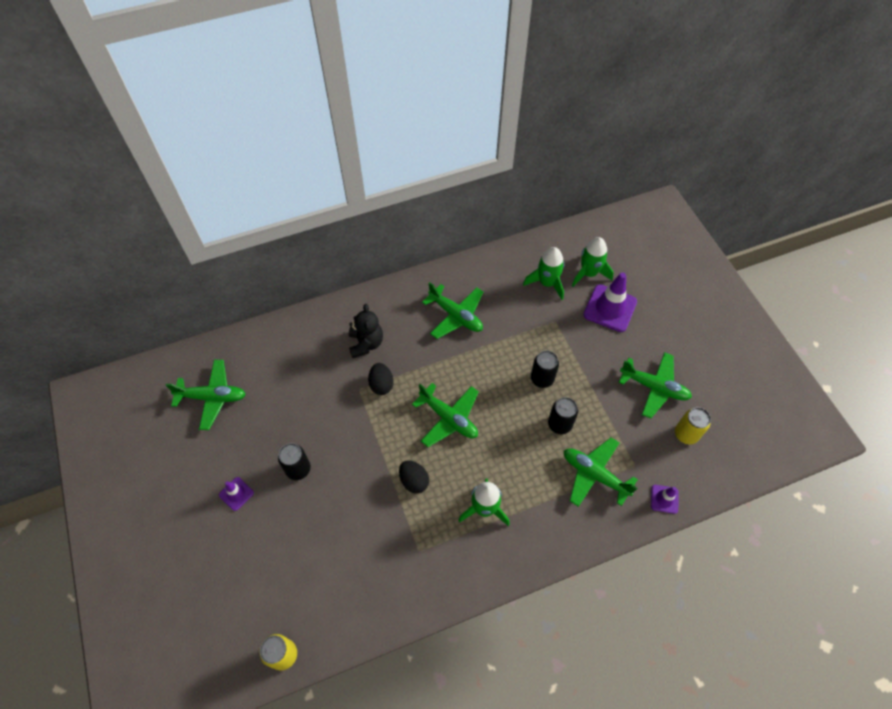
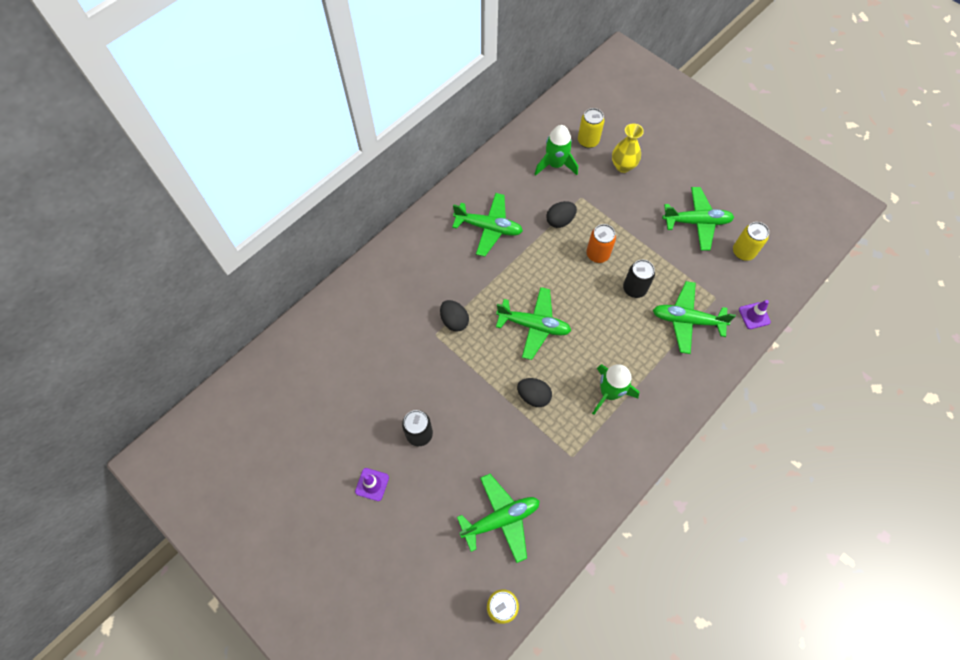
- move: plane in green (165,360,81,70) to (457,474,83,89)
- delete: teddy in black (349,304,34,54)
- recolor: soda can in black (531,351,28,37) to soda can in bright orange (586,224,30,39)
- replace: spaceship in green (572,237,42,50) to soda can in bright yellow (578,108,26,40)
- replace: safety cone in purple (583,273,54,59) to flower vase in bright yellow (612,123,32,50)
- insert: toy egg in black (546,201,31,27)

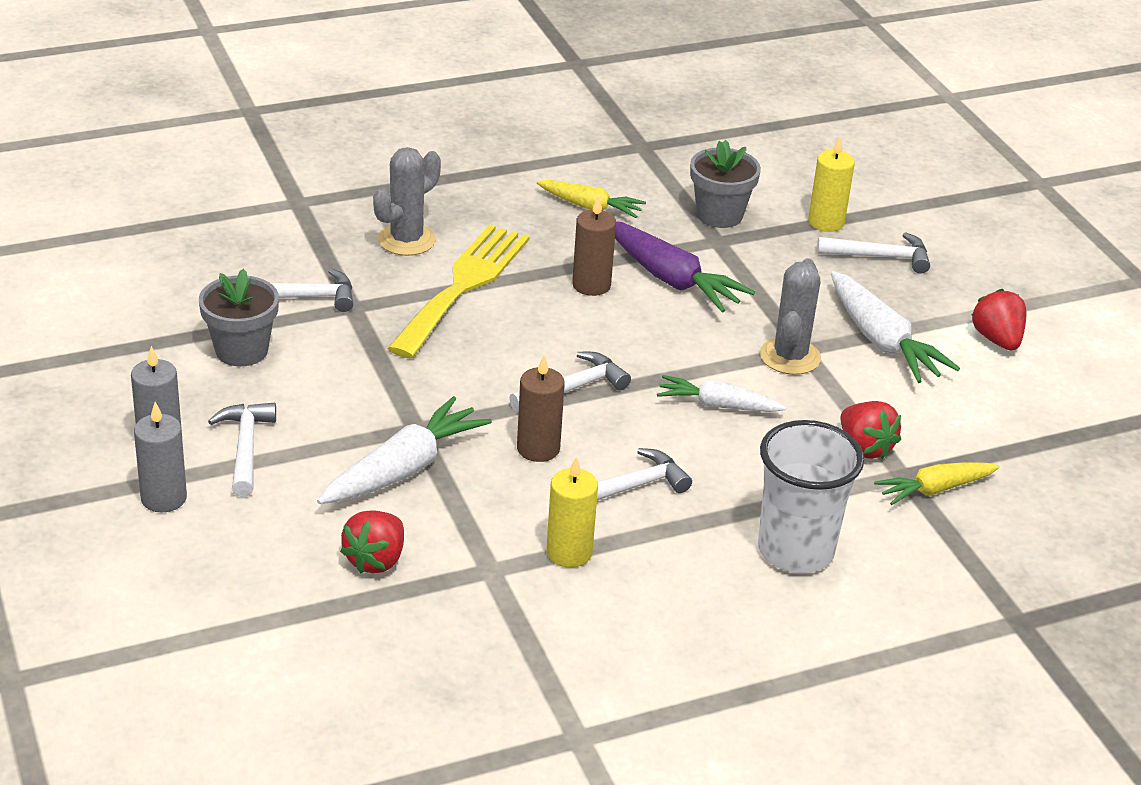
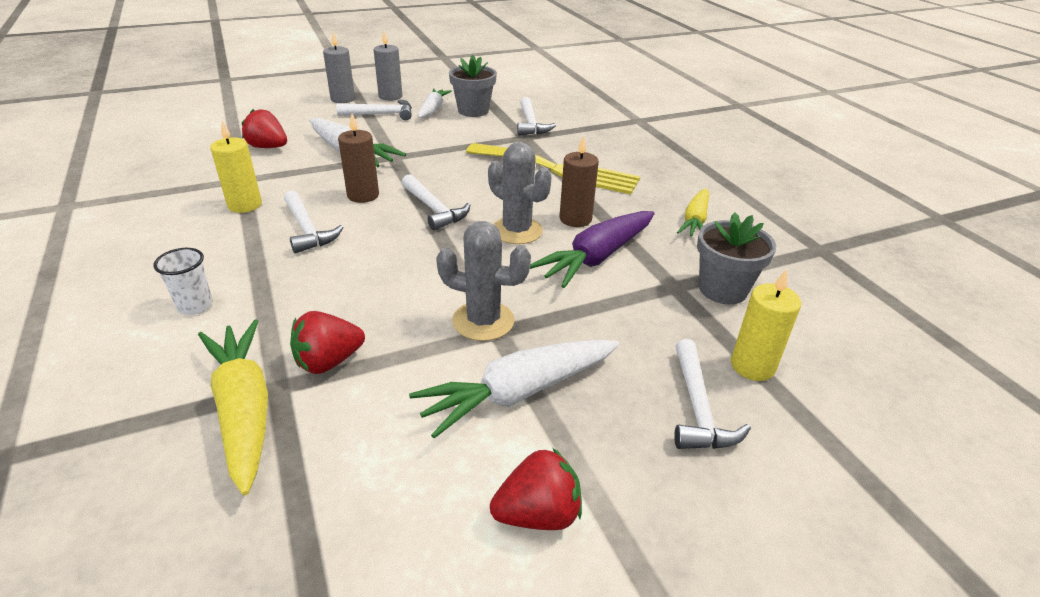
- move: saguaro cactus in gray (373,147,68,109) to (488,142,64,102)
- move: carrot in snow-white (657,375,129,37) to (418,89,34,29)
- resize: tumbler in snow-white (758,420,106,153) = (154,248,59,67) x0.49
- resize: carrot in bright yellow (874,462,126,43) = (198,319,70,176) x1.55

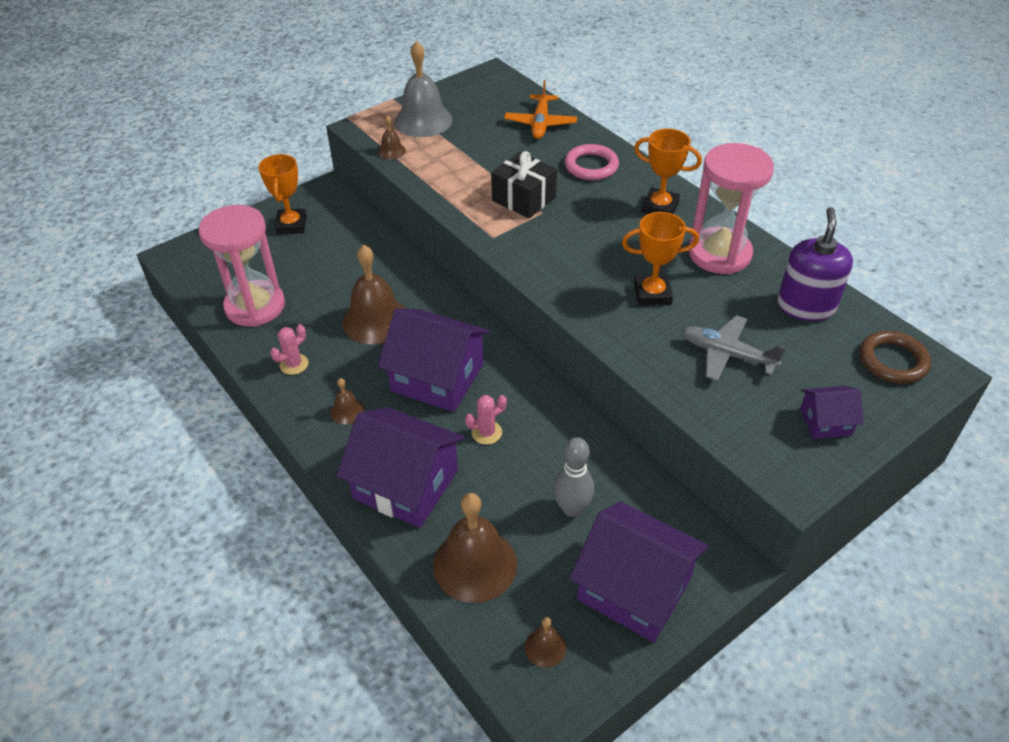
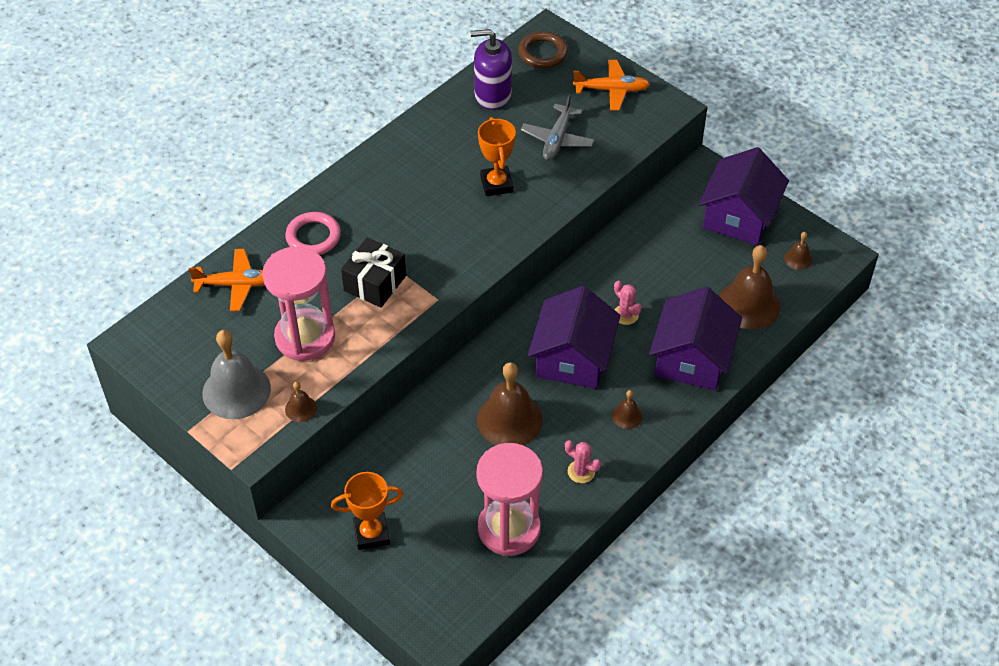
- delete: tenpin in gray (553,437,41,80)
- delete: prize cup in bright orange (634,128,68,86)
- move: sand timer in rosy (689,143,85,131) to (262,247,73,114)
- replace: toy house in purple (800,386,64,53) to plane in bright orange (573,60,77,51)

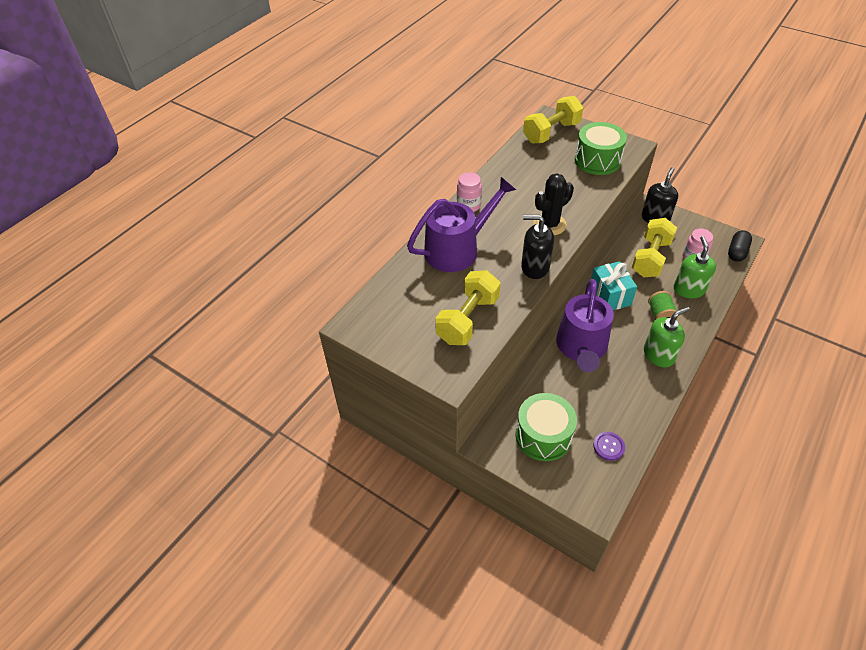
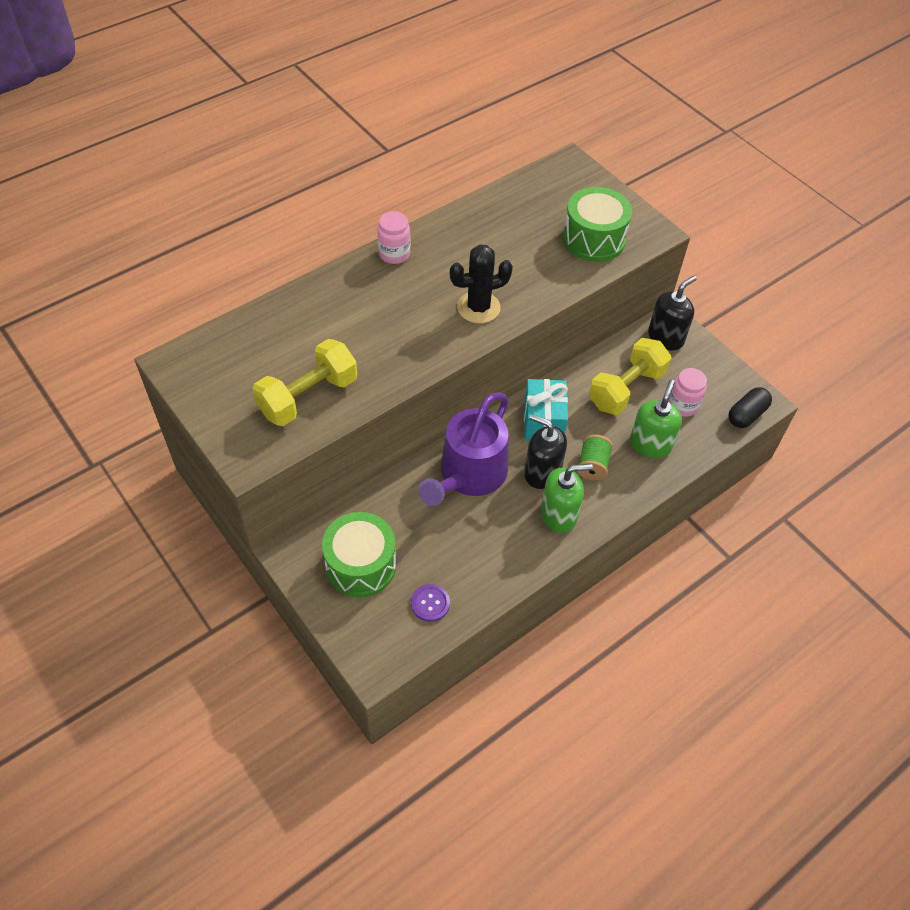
- delete: watering can in purple (407,177,109,95)
- move: soap pump in black (521,215,33,64) to (524,414,43,75)
- delete: free weight in bright yellow (523,96,61,48)

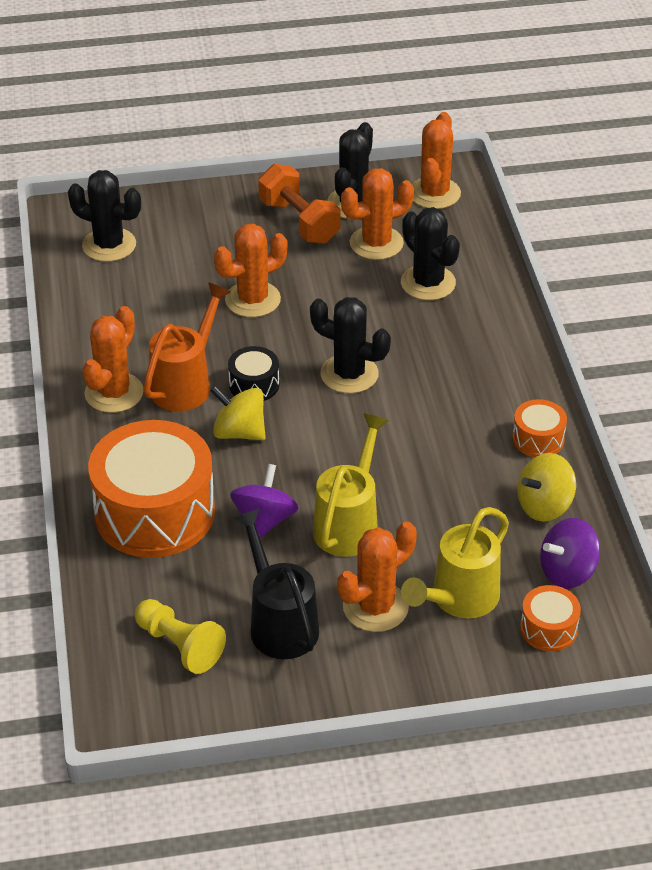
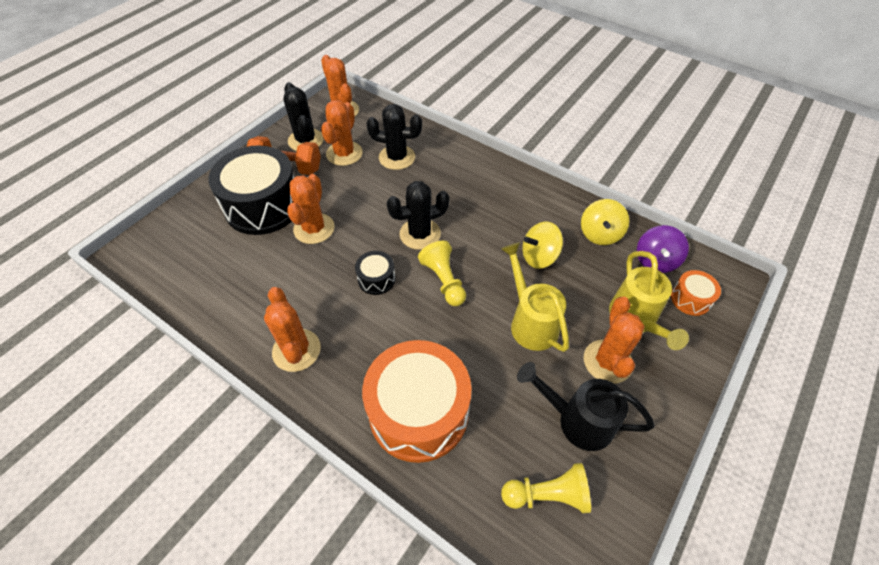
- delete: saguaro cactus in black (68,170,73,92)
- delete: watering can in bright orange (143,282,88,129)
- move: spinning top in bright yellow (210,385,56,55) to (522,222,41,47)
- delete: spinning top in purple (230,464,68,74)
- delete: toy drum in bright orange (512,399,55,58)
- insert: toy drum in black (208,145,86,90)
- insert: game pawn in bright yellow (418,241,48,65)

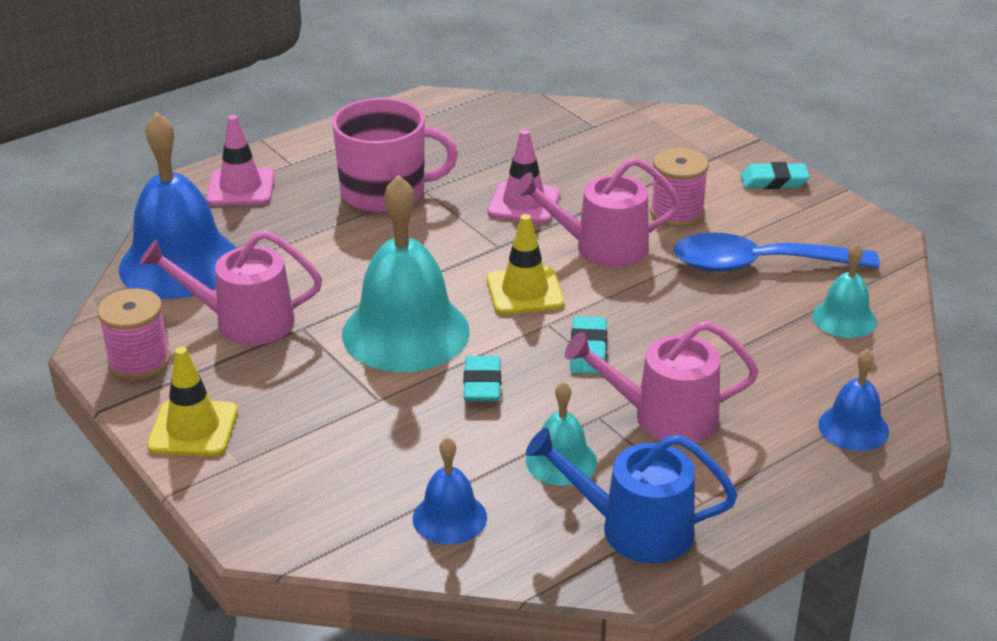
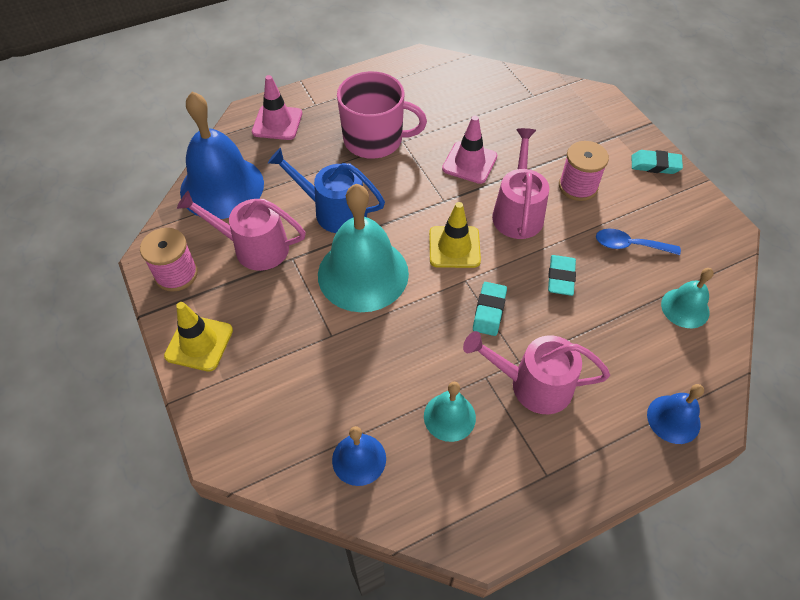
- move: pencil eraser in turquoise (463,356,38,46) to (548,255,28,41)
- rotate: watering can in rosy (515,158,166,109) = (492,128,57,111) 90 degrees clockwise
- move: watering can in blue (526,428,212,135) to (268,148,117,85)
- resize: teaspoon in blue (673,233,207,39) = (596,229,85,26) x0.56

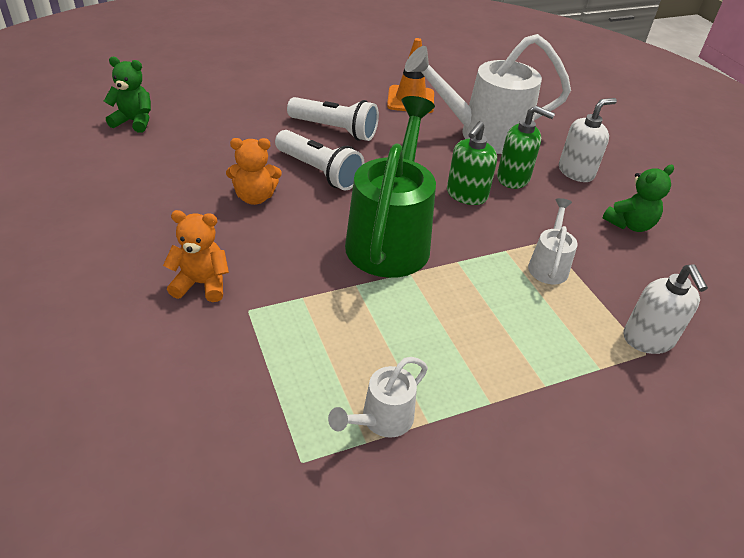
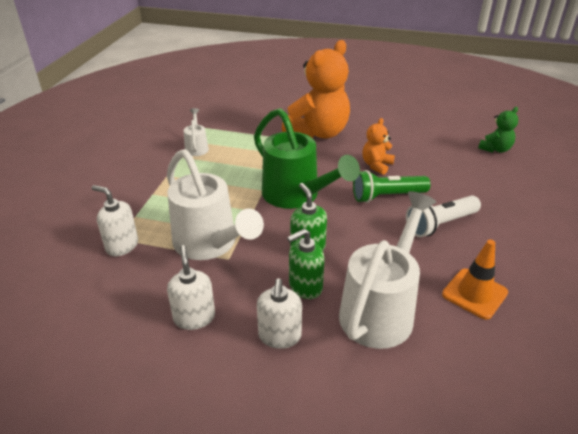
- resize: teddy in bright orange (163,210,66,92) = (282,40,68,98) x2.11
- recolor: torch in snow-white (275,130,90,61) to torch in green (353,170,77,33)
- resize: watering can in snow-white (528,198,50,86) = (167,149,97,111) x2.13
- replace: teddy in green (603,165,71,67) to soap pump in snow-white (167,245,48,85)

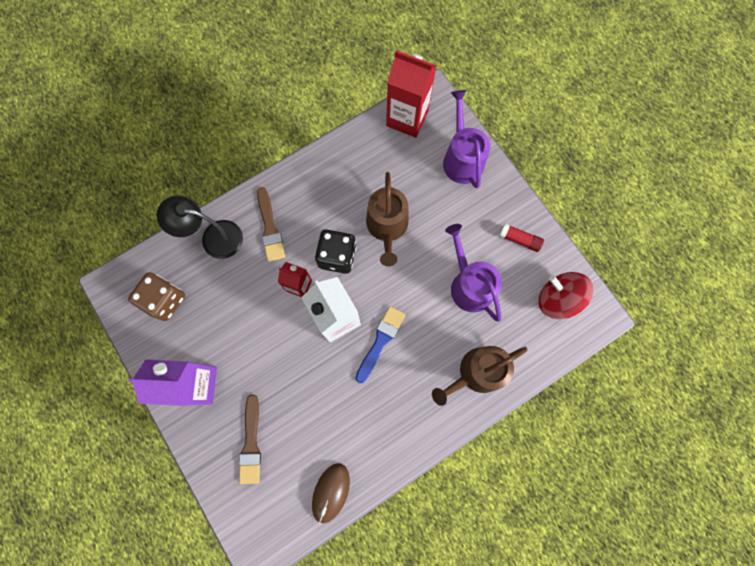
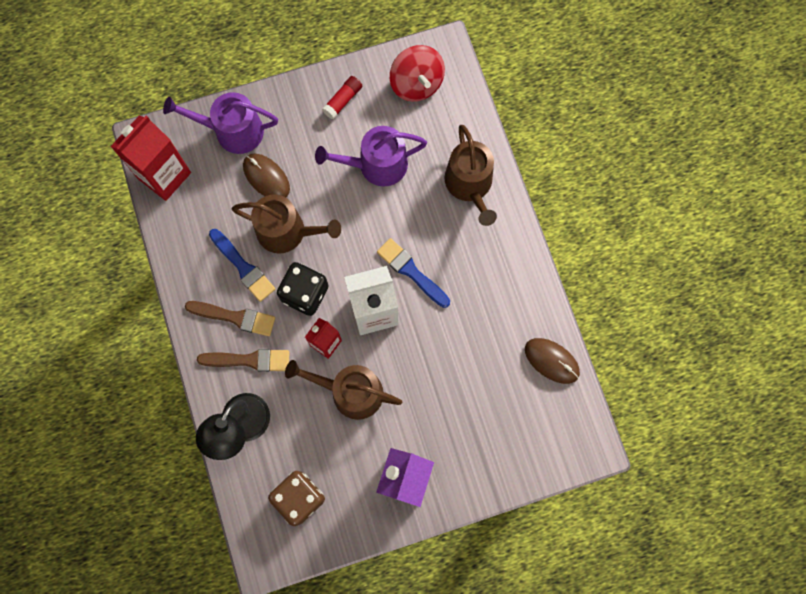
- move: brush in brown (239,394,22,90) to (185,301,90,35)
- rotate: spinning top in crimson (539,272,54,47) = (390,45,55,57) 75 degrees counterclockwise
- insert: brush in blue (209,229,66,73)
- insert: mouse in brown (243,154,47,43)
- insert: watering can in brown (285,360,117,60)

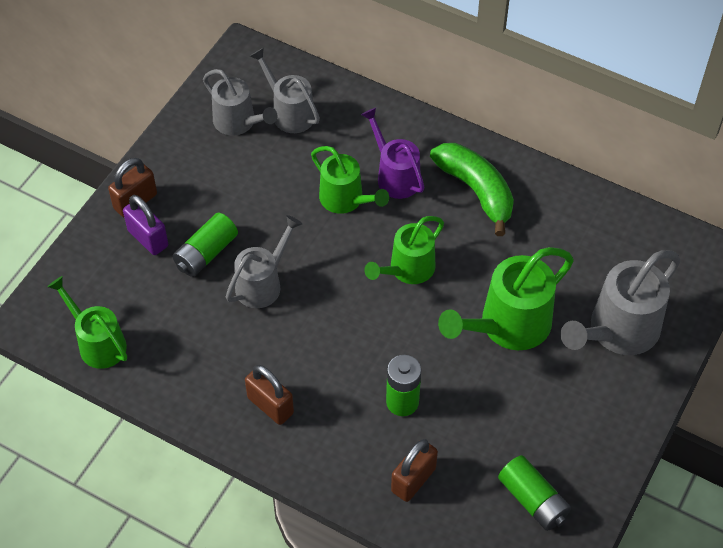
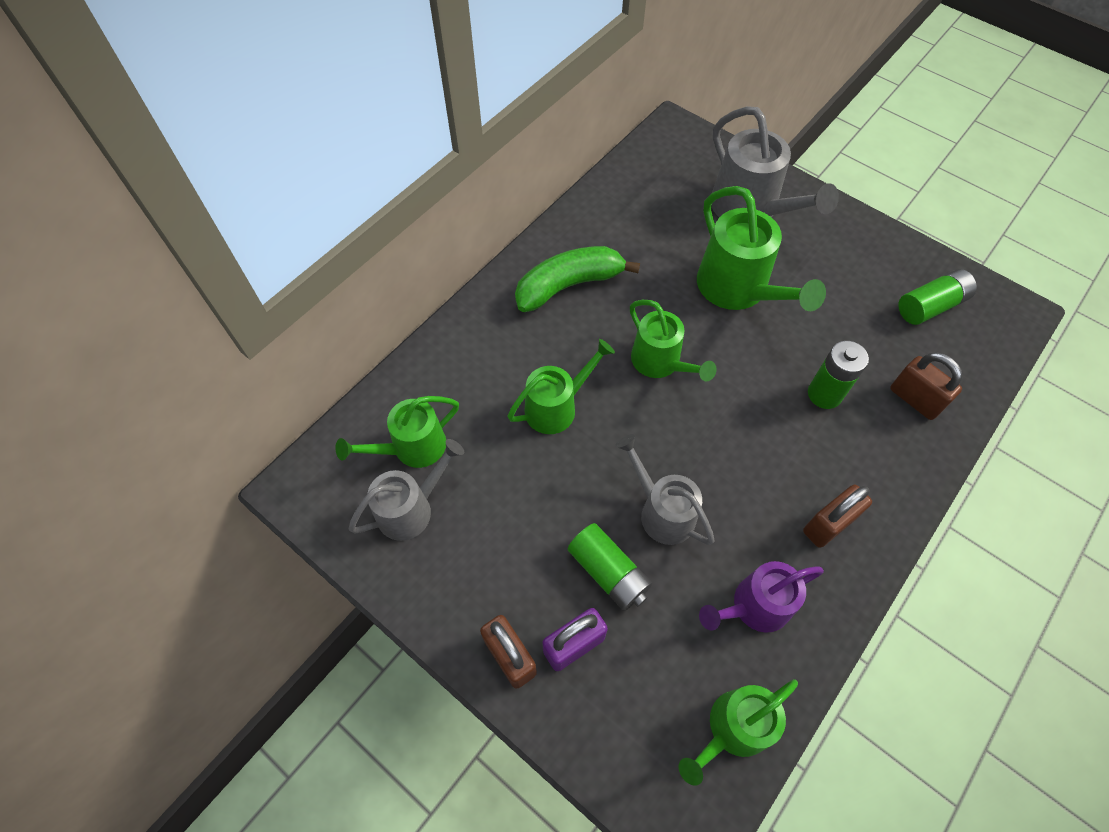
- recolor: watering can in gray (250,48,70,85) to watering can in green (335,396,124,72)
- move: watering can in purple (361,108,64,91) to (699,561,125,72)

